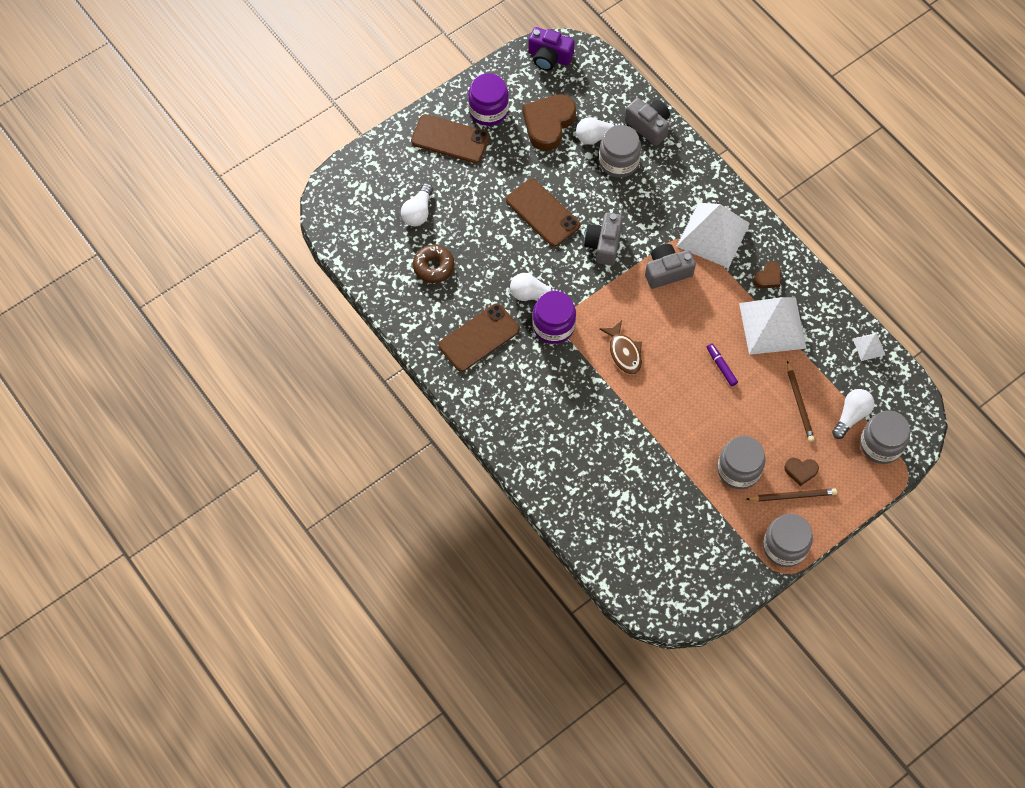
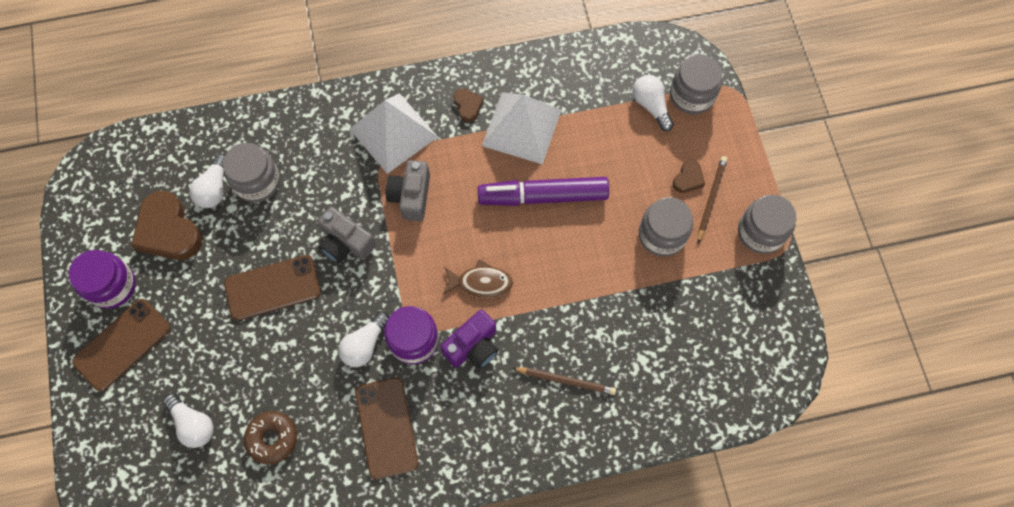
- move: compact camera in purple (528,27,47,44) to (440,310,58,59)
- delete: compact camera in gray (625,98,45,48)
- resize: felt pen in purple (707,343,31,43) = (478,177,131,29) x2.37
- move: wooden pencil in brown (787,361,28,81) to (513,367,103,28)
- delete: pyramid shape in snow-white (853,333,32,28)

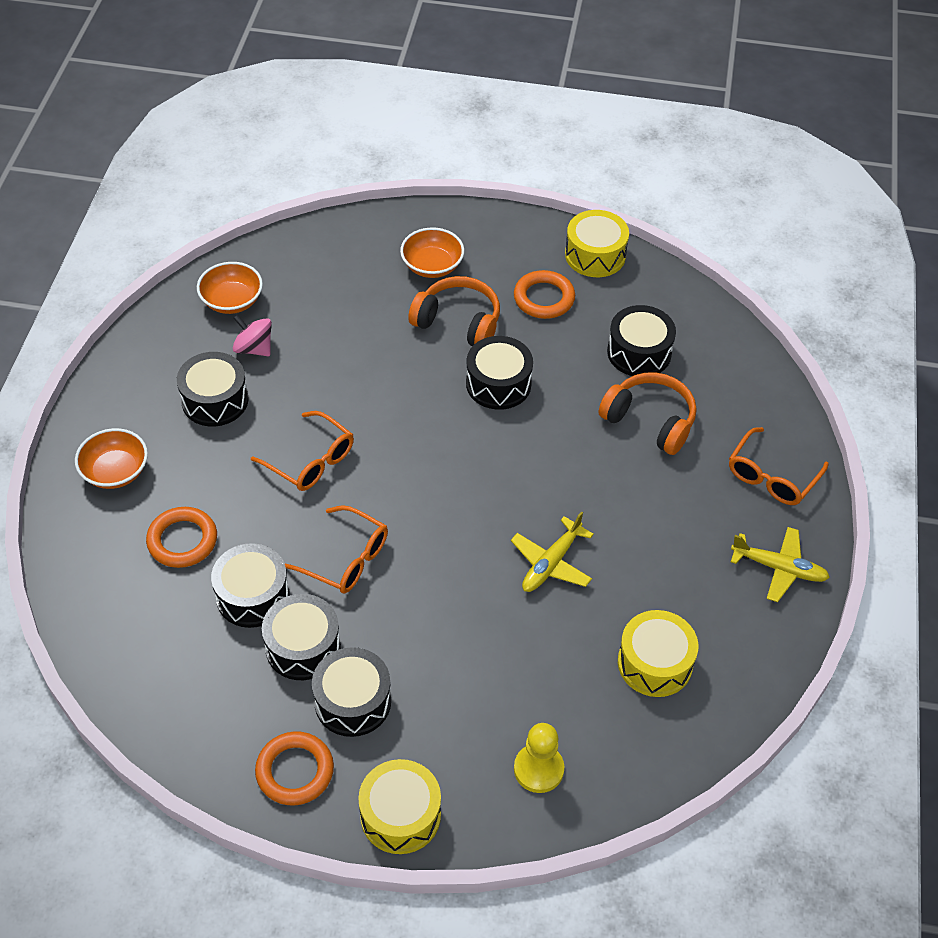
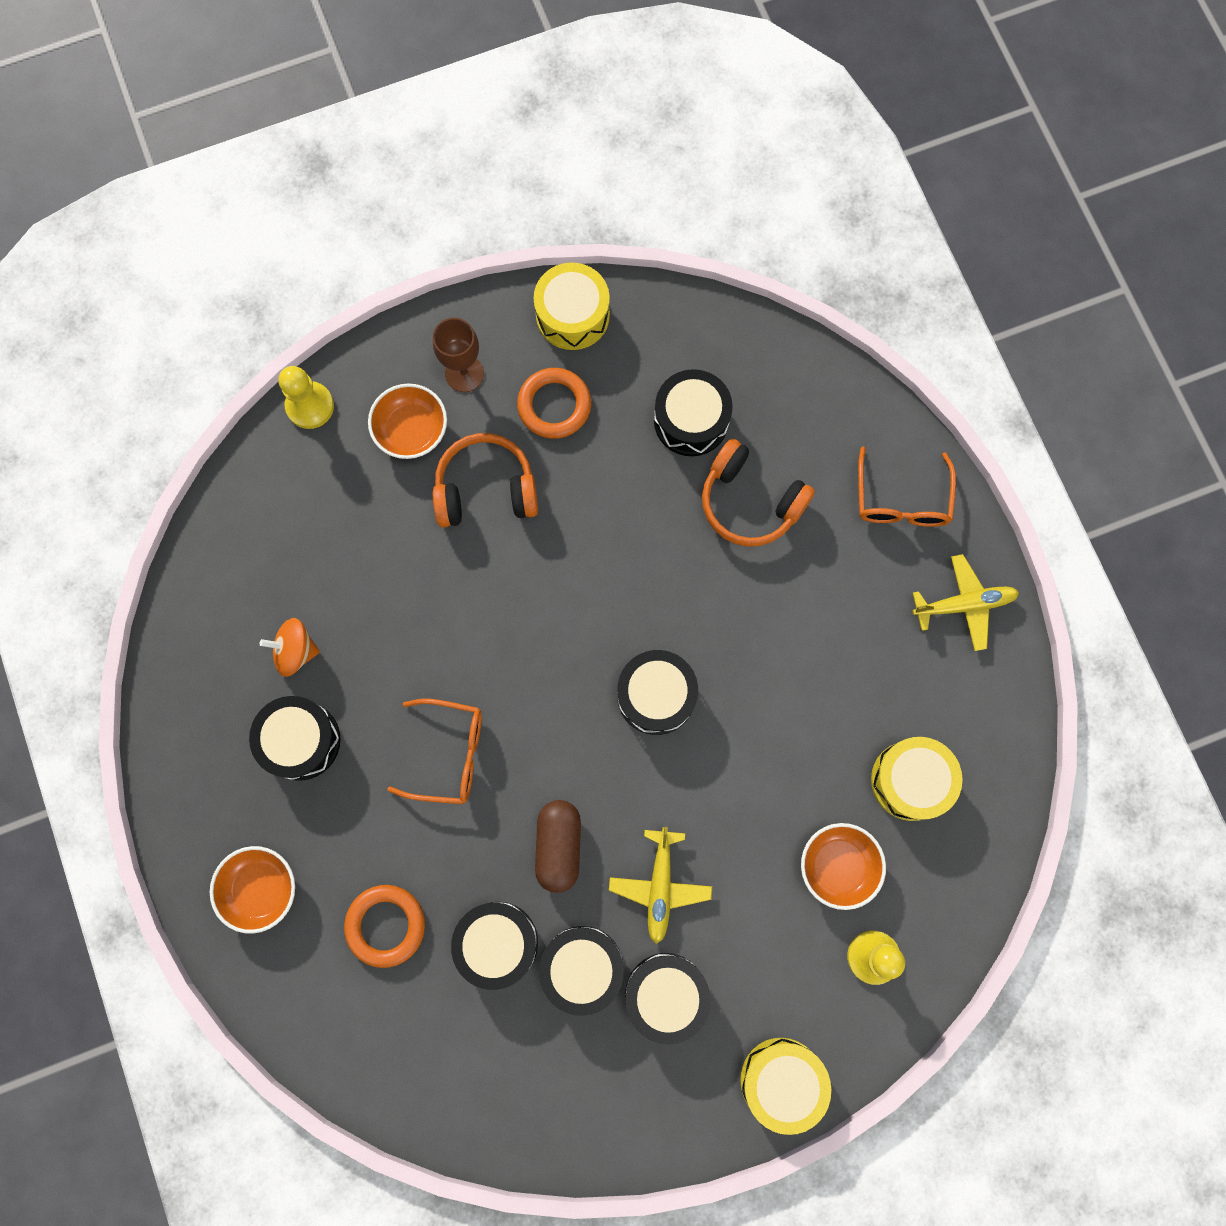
- move: serving bowl in bright orange (197,262,66,52) to (801,823,85,87)
- recolor: spinning top in rosy (233,315,39,41) to spinning top in bright orange (260,618,60,59)
- delete: torus in bright orange (255,731,79,75)
- replace: glasses in bright orange (285,505,103,89) to pill in brown (535,800,46,93)
- move: toy drum in black (466,336,67,74) to (617,650,81,85)
- move: plane in bright yellow (511,511,83,81) to (609,827,103,117)
- rotate: over-ear headphones in bright orange (599,372,97,83) = (702,439,113,108) 150 degrees counterclockwise
- insert: game pawn in bright yellow (279,366,55,63)
- insert: goblet in brown (433,318,51,74)

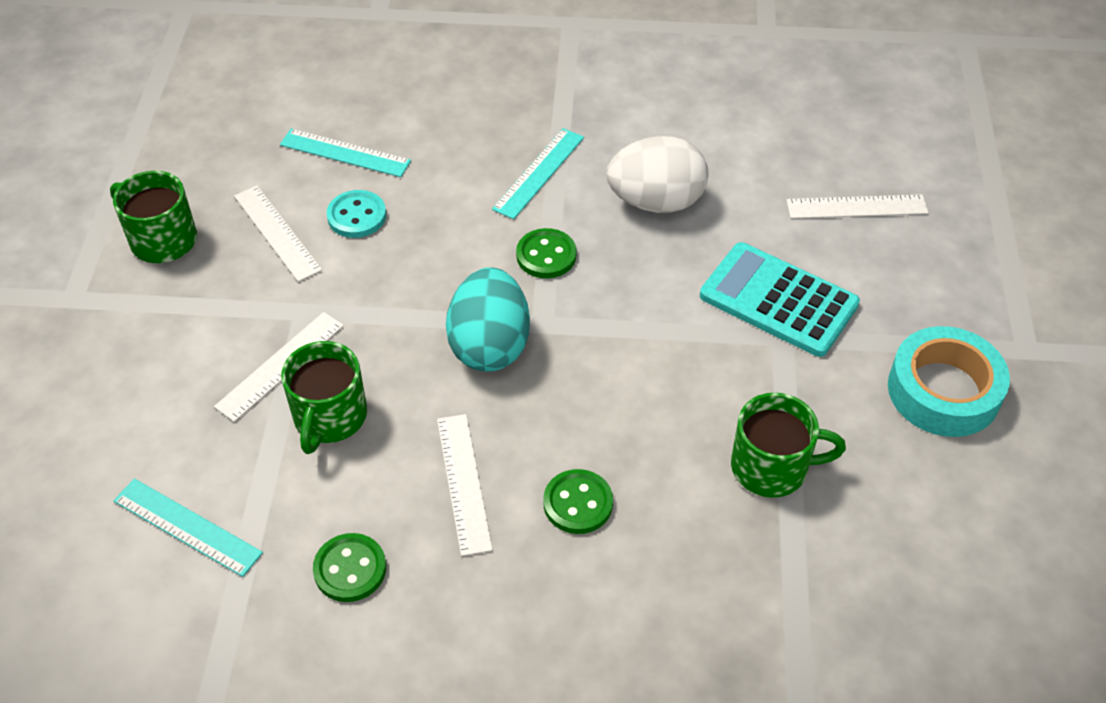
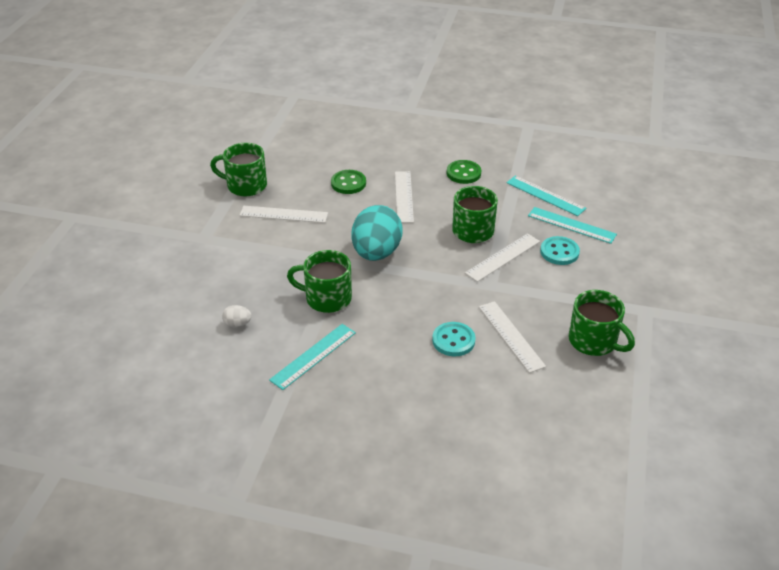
- move: ruler in turquoise (280,129,131,48) to (528,207,89,37)
- replace: button in green (516,228,61,50) to coffee mug in green (287,250,65,63)
- resize: toy egg in snow-white (607,136,101,77) = (222,305,30,22) x0.41
- delete: calculator in turquoise (700,242,160,115)
- move: ruler in snow-white (786,194,142,25) to (239,206,89,17)
- delete: sticky tape in turquoise (888,326,122,111)
- insert: button in turquoise (540,236,40,29)

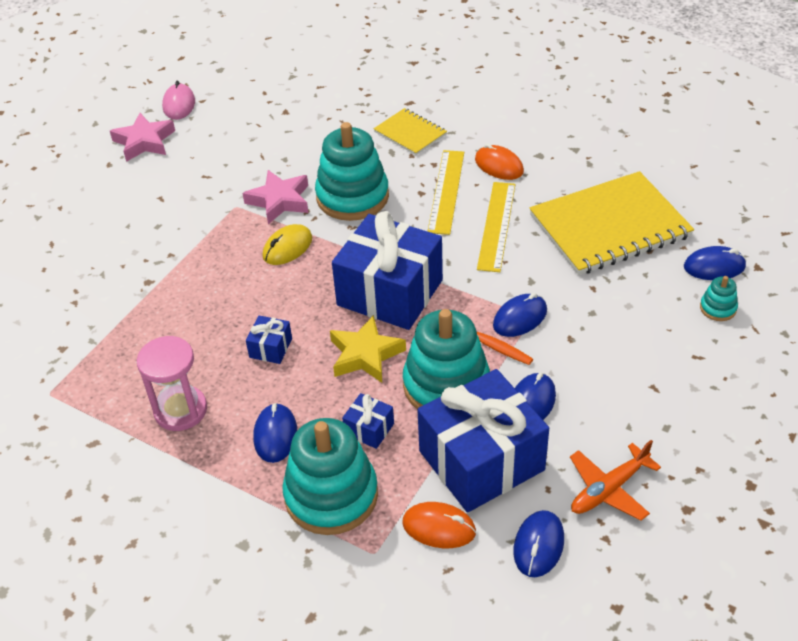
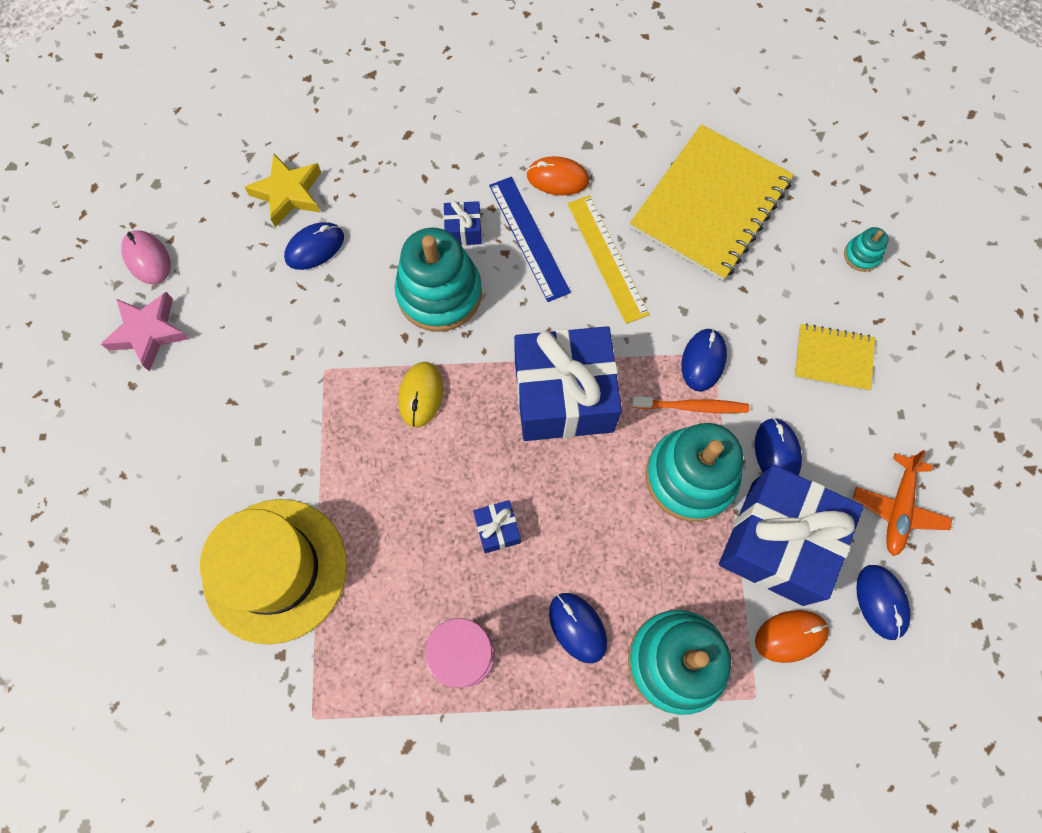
- delete: star in rosy (242,170,66,54)
- move: star in bright yellow (330,315,76,68) to (244,154,77,73)
- move: present in blue (342,393,52,56) to (444,201,38,45)
- move: notebook in bright yellow (374,108,73,47) to (794,324,81,67)
- recolor: ruler in bright yellow (428,150,36,85) to ruler in blue (489,177,82,125)
- move: mouse in blue (684,246,62,34) to (284,222,60,48)
- insert: top hat in bright yellow (200,499,147,145)

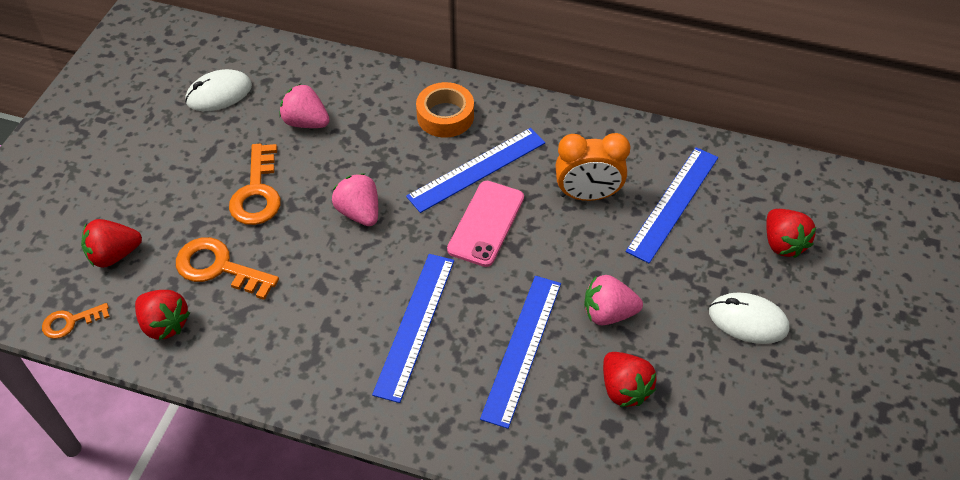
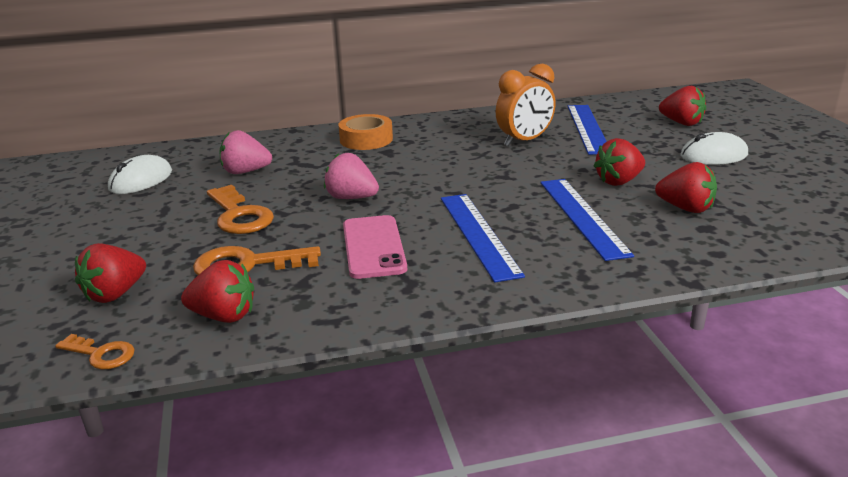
- rotate: latchkey in bright orange (42,303,68,36) = (55,334,80,35) 105 degrees counterclockwise
- delete: ruler in blue (406,128,139,85)
- move: smartphone in rosy (447,181,77,86) to (343,215,64,64)
- recolor: strawberry in rosy (584,275,59,50) to strawberry in crimson (594,138,51,48)

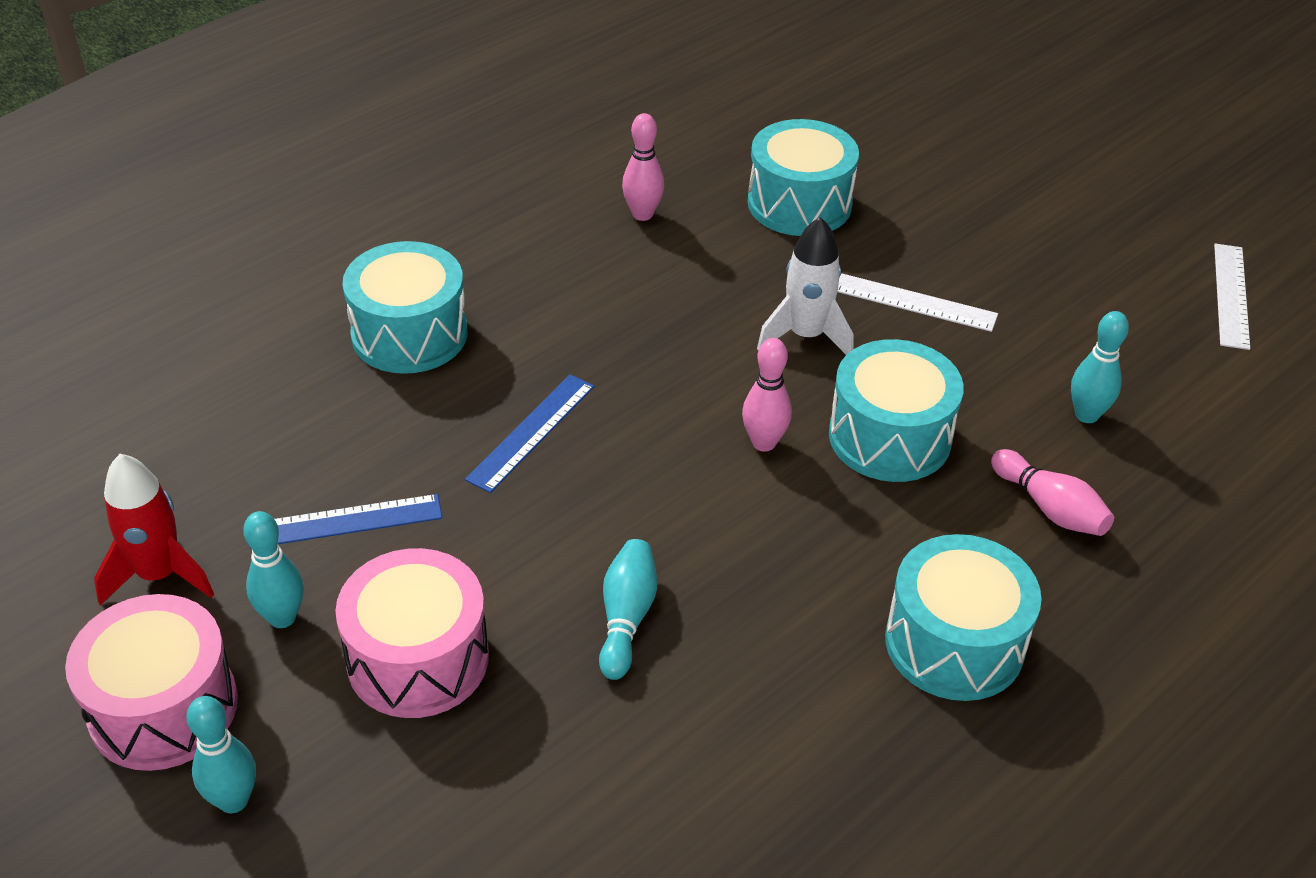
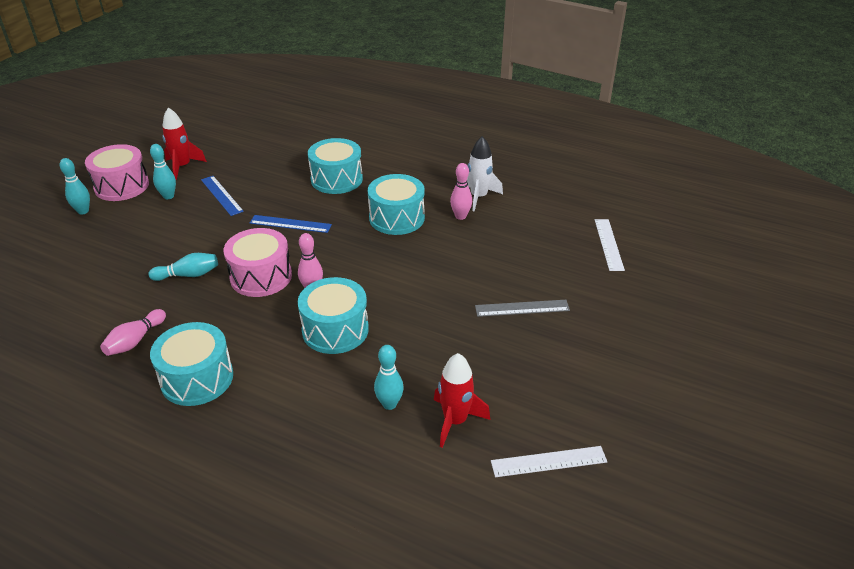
- move: toy drum in rosy (336,548,153,170) to (224,228,68,69)
- move: toy drum in turquoise (748,119,111,117) to (368,174,57,61)
- move: spaceship in snow-white (757,217,96,138) to (467,136,36,75)
- move: ruler in snow-white (838,273,160,59) to (595,219,30,52)
- move: tenpin in rosy (991,449,123,87) to (100,309,66,47)
- insert: spaceship in crimson (434,353,56,95)
- insert: ruler in gray (475,300,95,17)

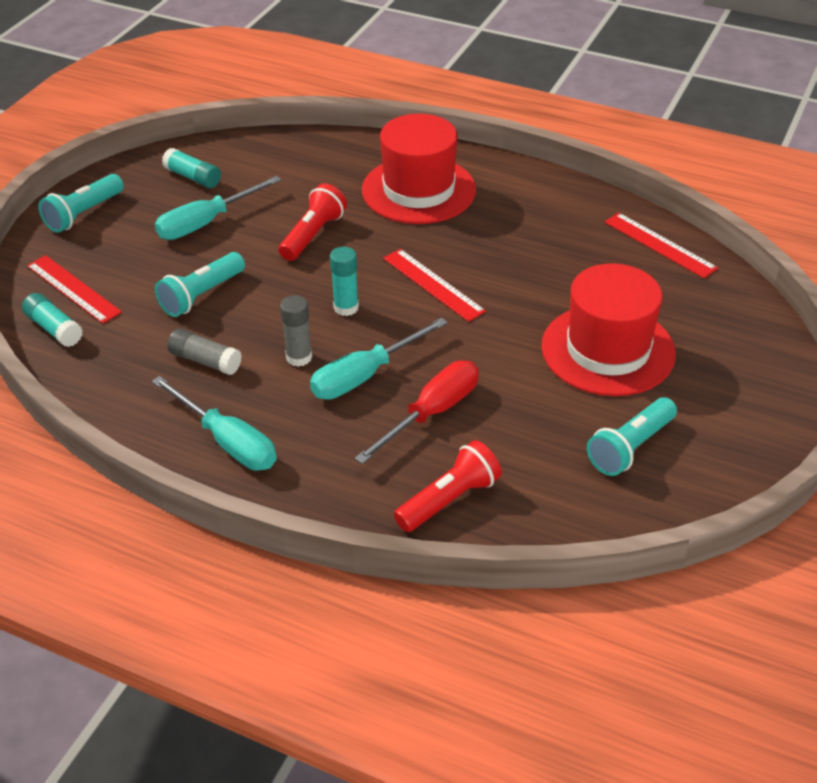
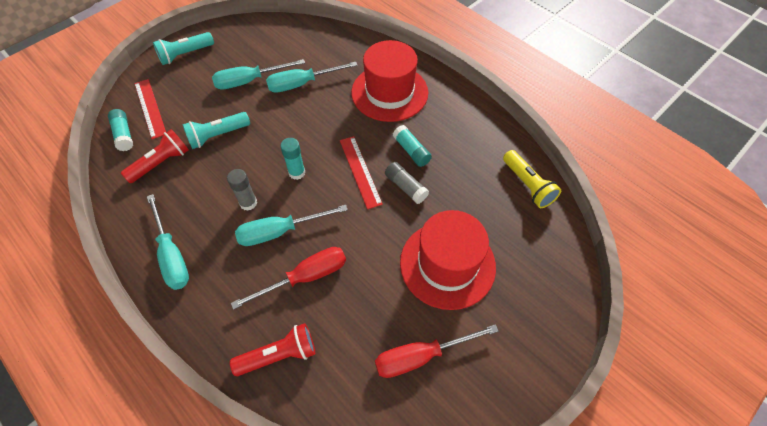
- move: glue stick in turquoise (162,148,59,40) to (393,125,39,42)
- move: glue stick in gray (167,328,75,47) to (385,162,44,42)
- move: torch in crimson (279,183,68,78) to (121,129,68,54)
- replace: torch in turquoise (587,397,90,79) to screwdriver in crimson (375,324,124,54)
- replace: ruler in crimson (605,213,113,66) to torch in bright yellow (503,150,58,58)
- insert: screwdriver in turquoise (266,62,92,31)

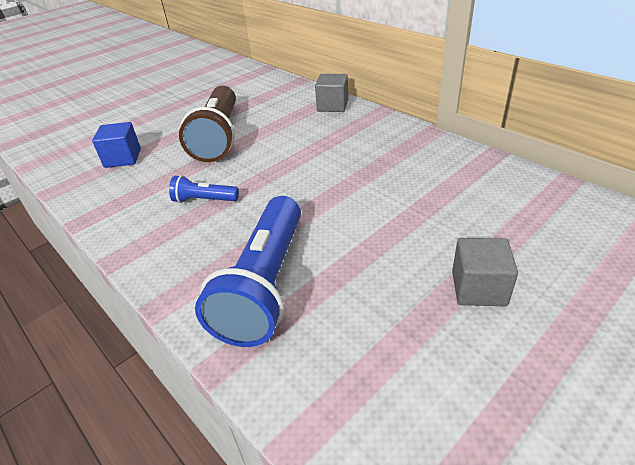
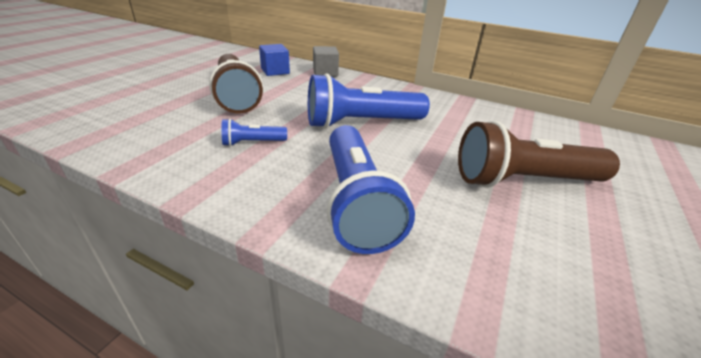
- move: cube in blue (92,122,49,46) to (259,44,31,32)
- replace: cube in gray (452,238,66,68) to torch in brown (458,121,162,67)
- insert: torch in blue (308,73,122,56)

